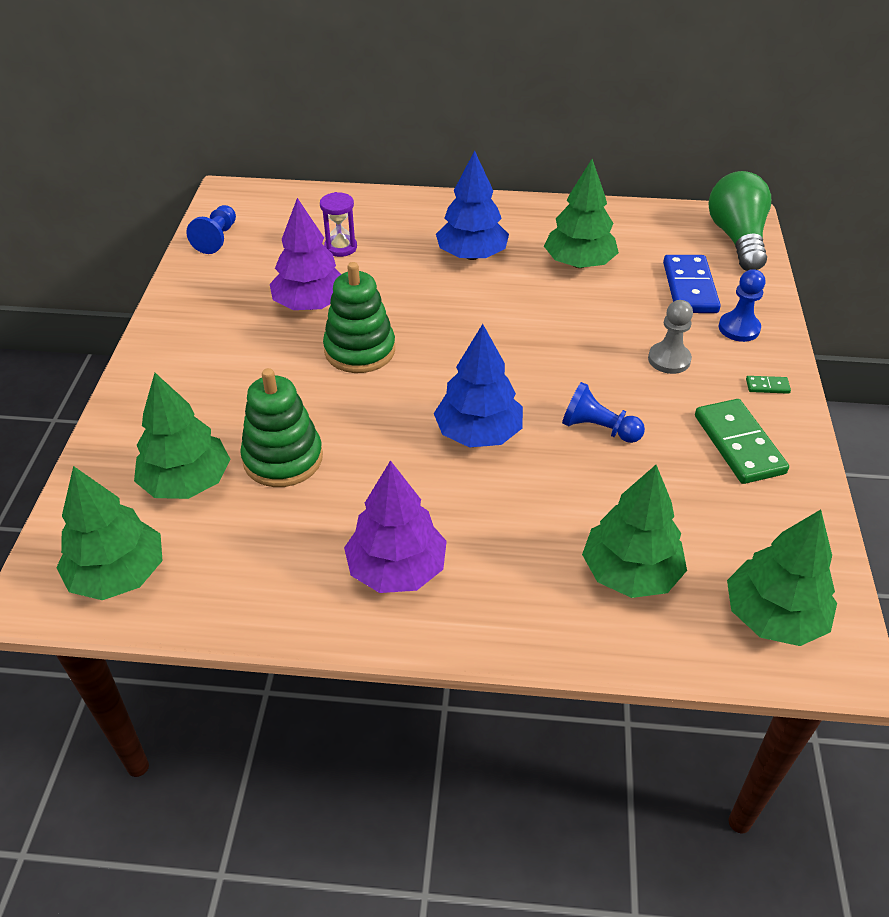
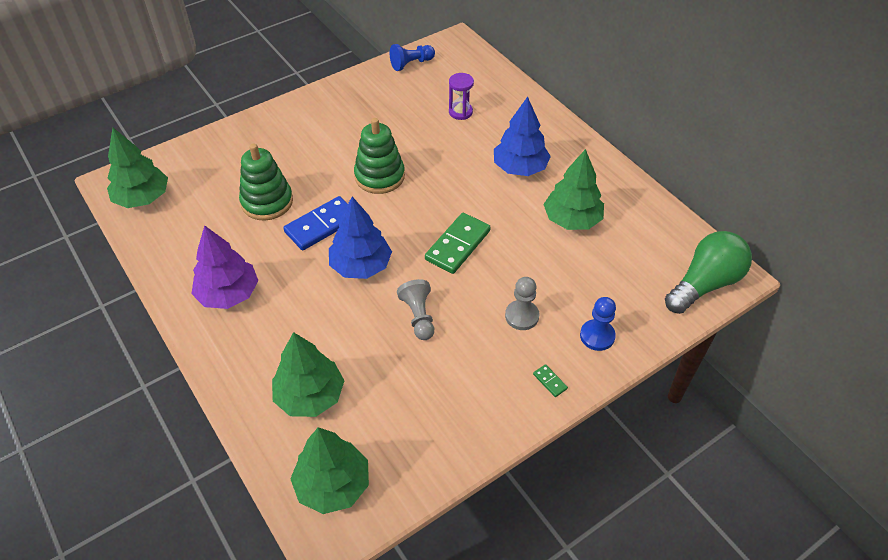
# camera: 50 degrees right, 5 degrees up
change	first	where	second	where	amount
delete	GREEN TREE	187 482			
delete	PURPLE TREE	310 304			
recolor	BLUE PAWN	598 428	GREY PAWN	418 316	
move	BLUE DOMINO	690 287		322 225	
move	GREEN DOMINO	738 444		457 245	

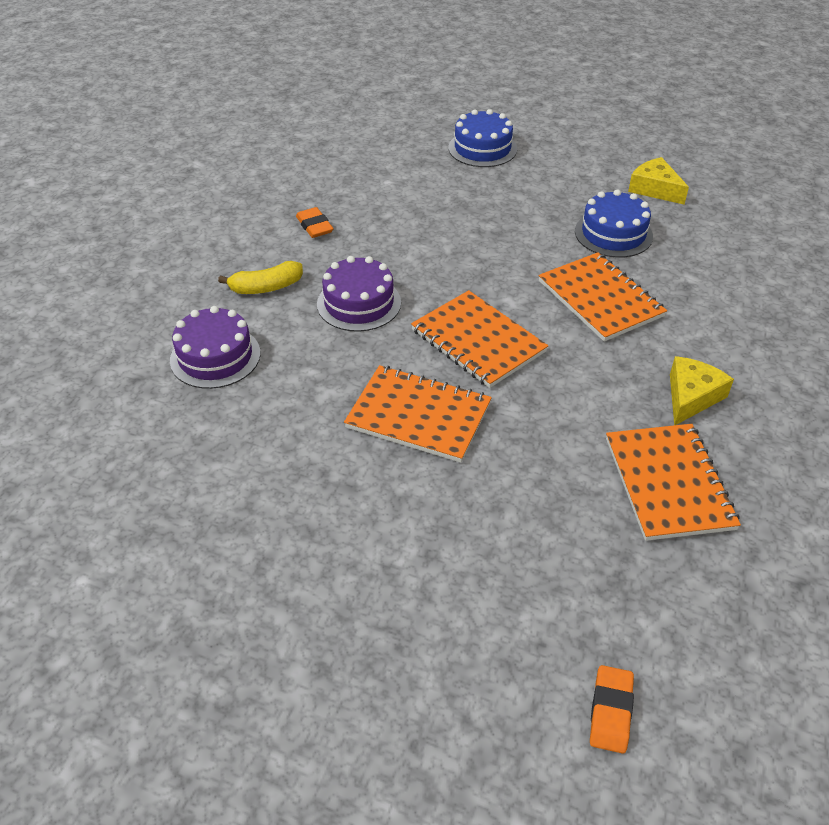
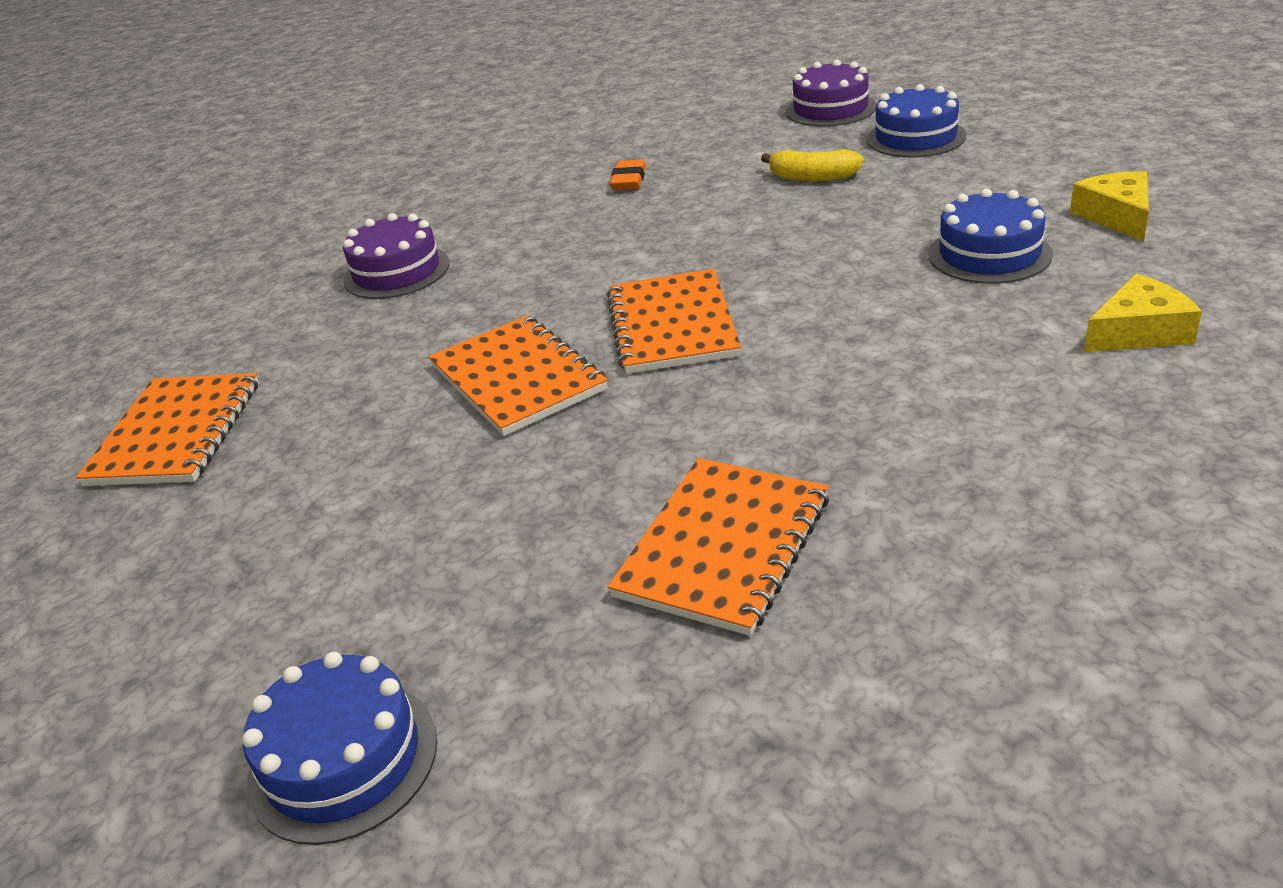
# camera: 40 degrees right, 10 degrees down
change	first	where	second	where	amount
move	YELLOW BANANA	266 287		812 177	
move	PURPLE CAKE	359 303		830 109	
move	ORANGE NOTEBOOK	600 299		175 433	
replace	ORANGE ERASER	610 711	BLUE CAKE	343 760	
move	YELLOW CHEESE	691 397		1139 332	

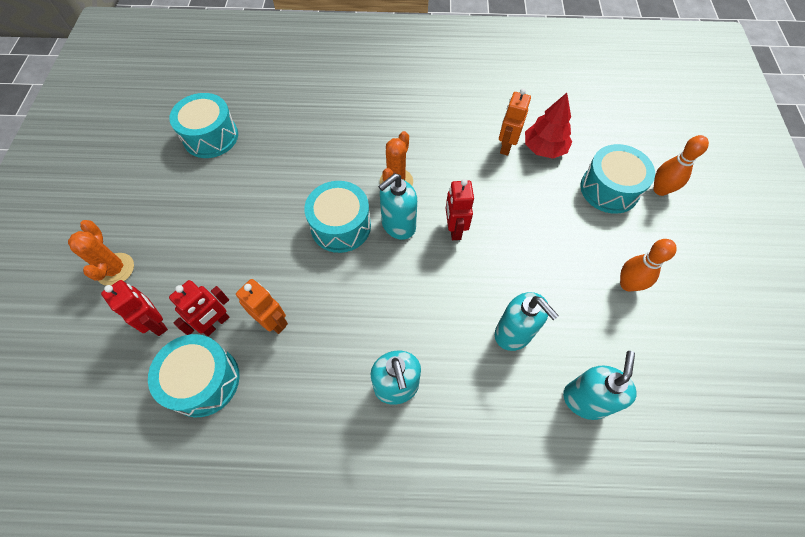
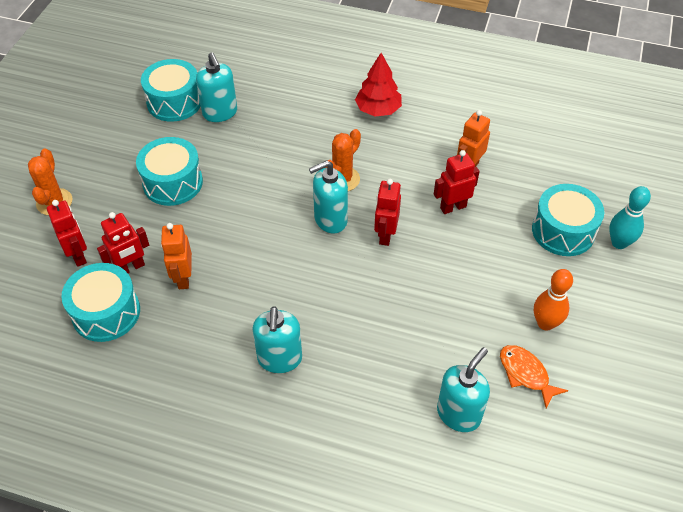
# camera: 15 degrees right, 10 degrees down
change	first	where	second	where	amount
rotate	ORANGE ROBOT	273 322		183 278	150 degrees counterclockwise
move	TURQUOISE DRUM	341 226		173 182	
move	TURQUOISE SOAP DISPENSER	513 333		220 113	
move	RED TREE	544 148		378 110	
recolor	ORANGE BOWLING PIN	660 190	TURQUOISE BOWLING PIN	619 243	
insert			RED ROBOT	453 207	
insert			ORANGE FISH	526 374	

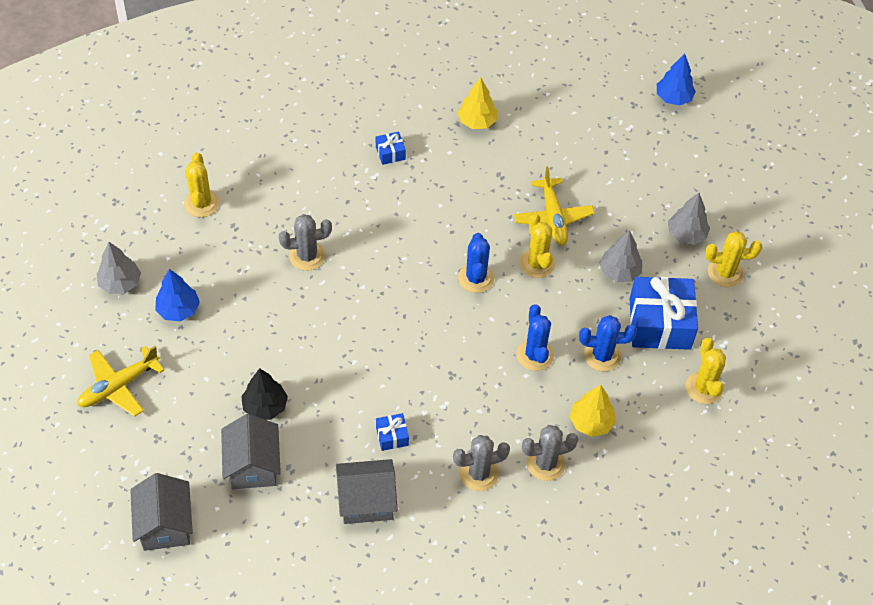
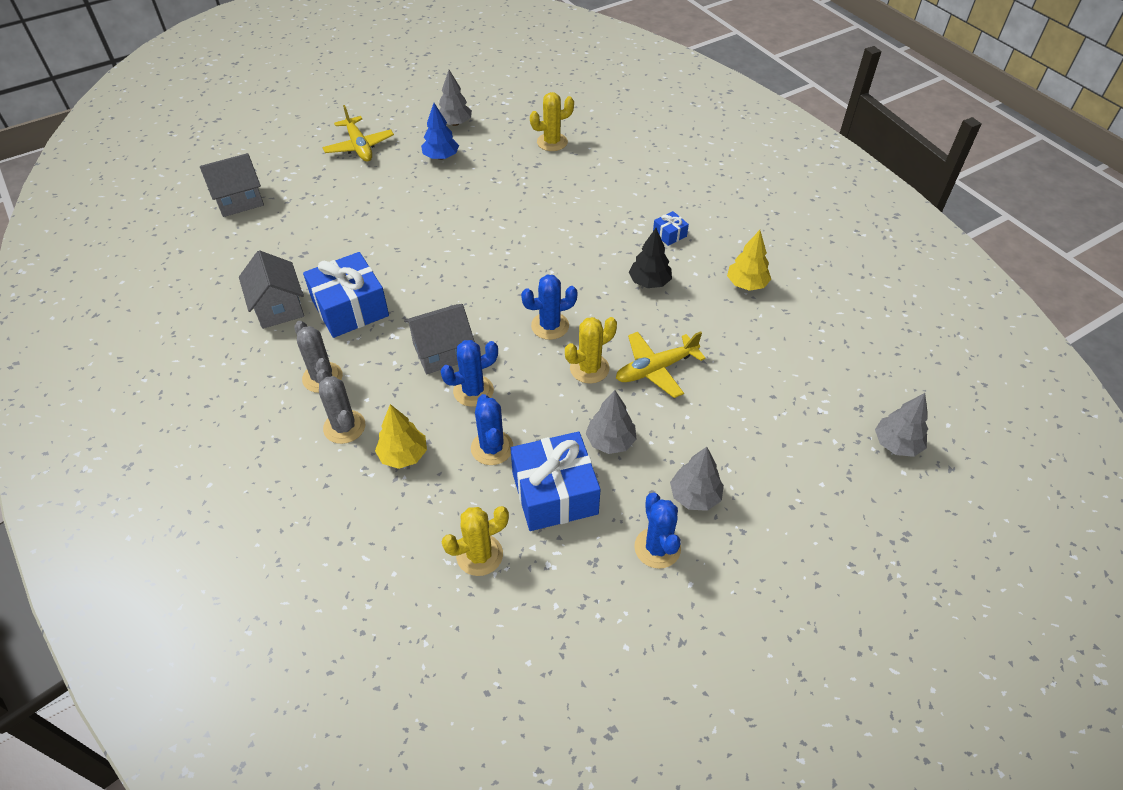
# camera: 75 degrees right, 5 degrees down
change	first	where	second	where	amount
rotate	YELLOW PLANE	118 386		359 147	150 degrees counterclockwise
move	GREY HOUSE	253 465		442 352	
move	BLACK TREE	265 406		649 282	
delete	GREY CACTUS	307 256			
resize	BLUE GIFT	392 436		350 308	x2.24
recolor	BLUE TREE	673 98	GREY TREE	896 444	
recolor	YELLOW CACTUS	725 272	BLUE CACTUS	657 548	

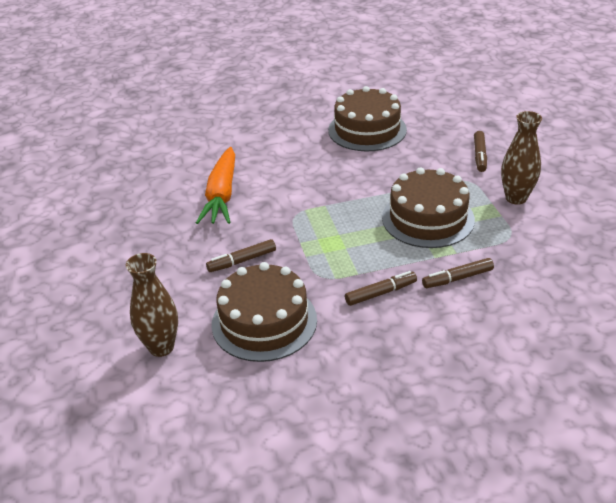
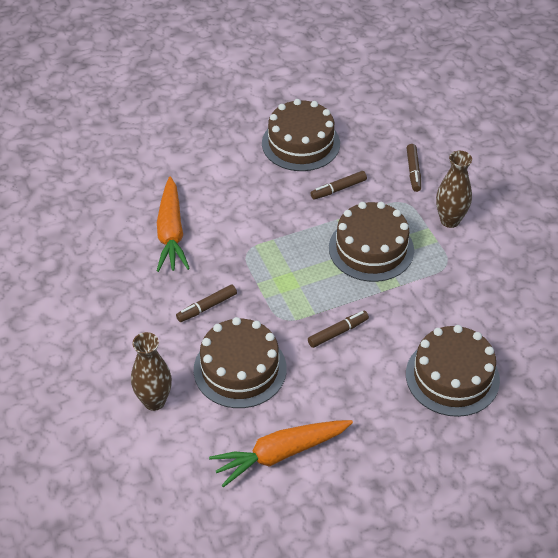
# camera: 10 degrees left, 10 degrees up
change	first	where	second	where	amount
move	BROWN MARKER	457 278		338 189	
insert			ORANGE CARROT	280 454	
insert			BROWN CAKE	452 377	

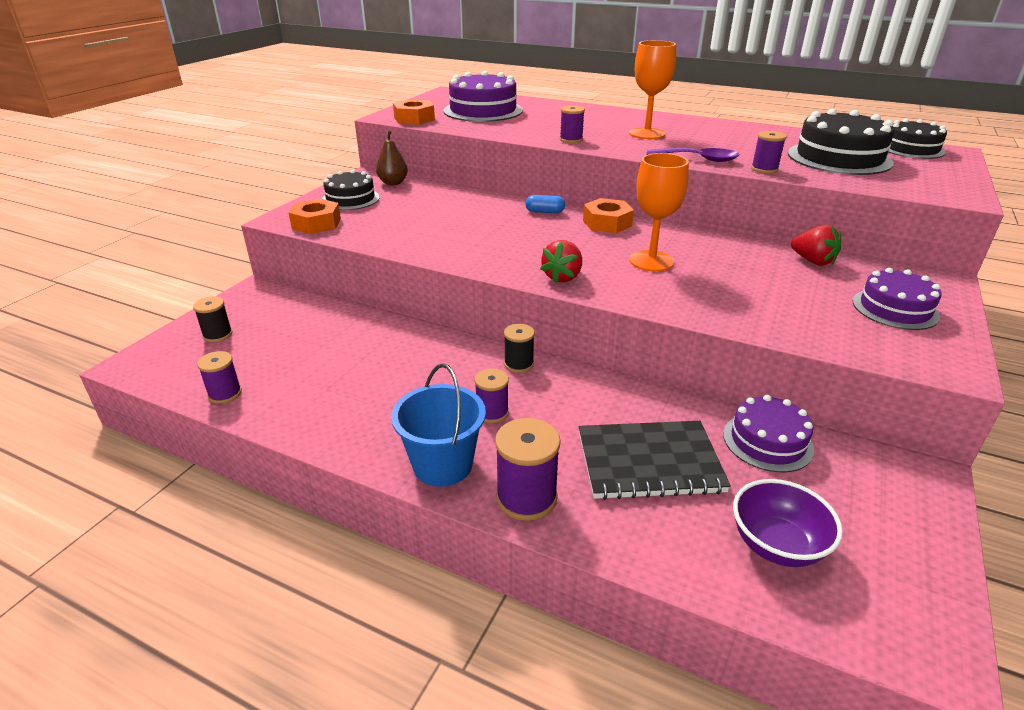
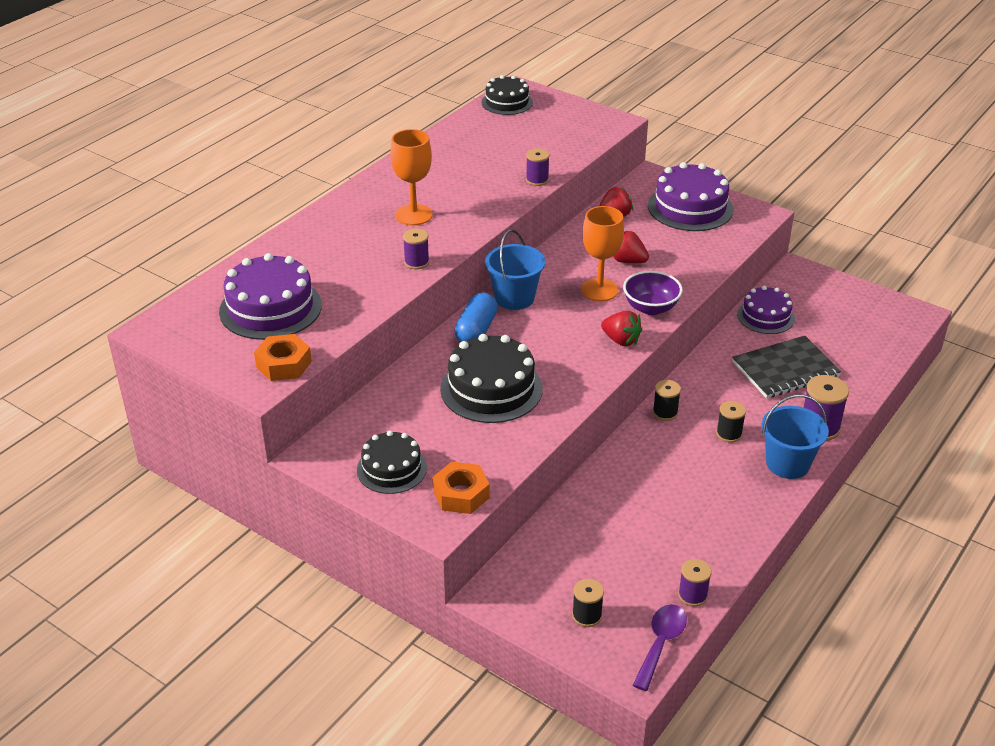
# camera: 80 degrees left, 5 degrees up
change	first	where	second	where	amount
delete	BROWN PEAR	393 183			
recolor	PURPLE SPOOL	492 412	BLACK SPOOL	729 434	
resize	BLUE CAPSULE	544 212		476 330	x1.71
rotate	BLACK NOTEBOOK	649 462		785 369	60 degrees clockwise
replace	ORANGE NUT	607 223	BLUE BUCKET	514 298	
move	PURPLE SPOON	698 159		661 643	
move	PURPLE BOWL	776 545		650 308	
move	BLACK CAKE	839 158		491 389	
resize	PURPLE CAKE	895 309		690 207	x1.57
insert			RED STRAWBERRY	628 261	

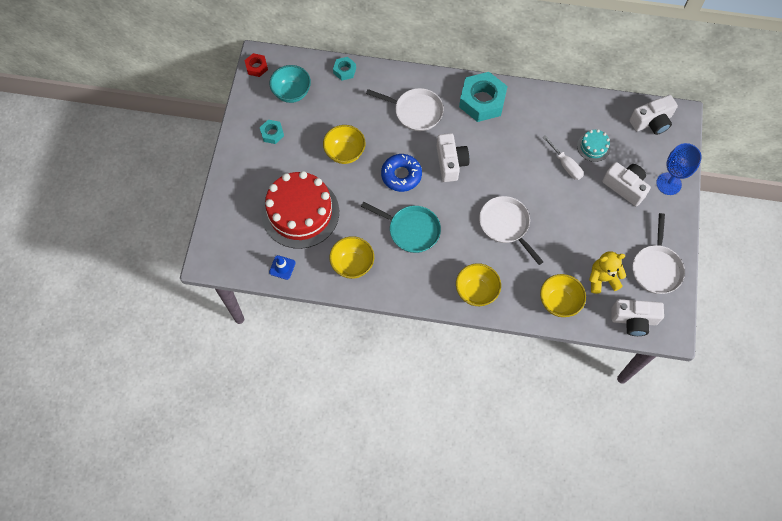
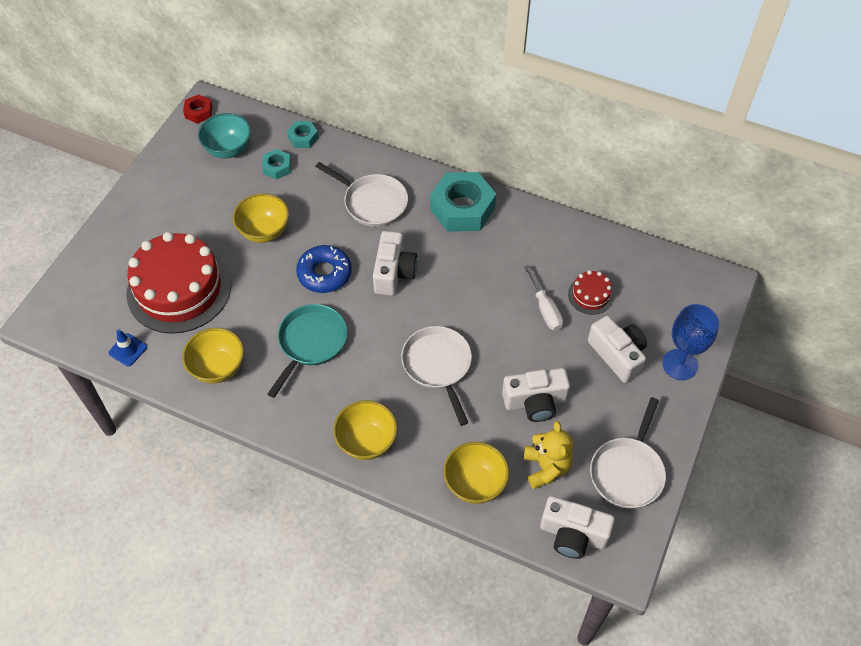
# camera: 15 degrees right, 10 degrees down
change	first	where	second	where	amount
move	TURQUOISE NUT	272 133		277 167	
rotate	TURQUOISE PAN	411 230		311 343	105 degrees counterclockwise
recolor	TURQUOISE CAKE	593 147	RED CAKE	590 295	
rotate	YELLOW TEDDY BEAR	602 279		546 467	75 degrees clockwise
move	WHITE CAMERA	651 122		535 402	

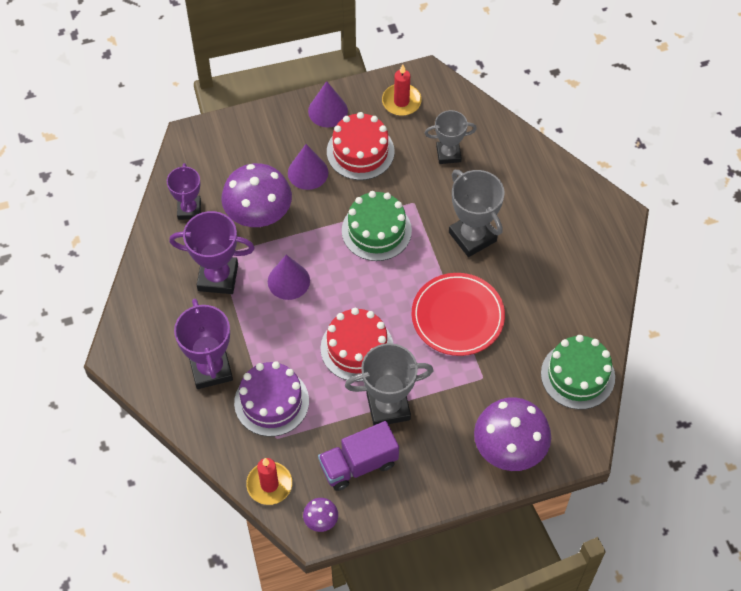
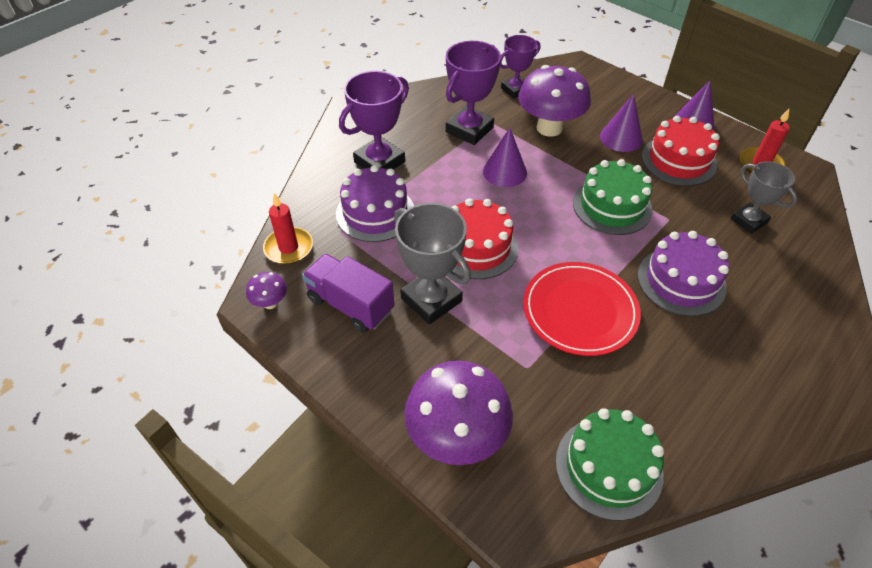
# camera: 60 degrees right, 10 degrees down
change	first	where	second	where	amount
rotate	PURPLE TROPHY	218 277		469 130	60 degrees clockwise
replace	GREY TROPHY	472 237	PURPLE CAKE	681 281	

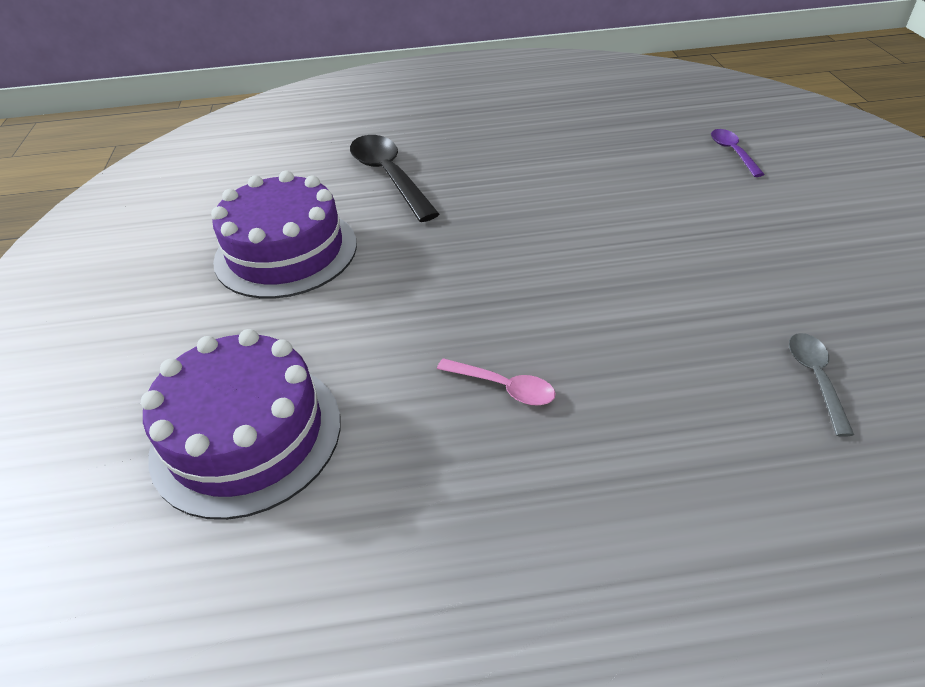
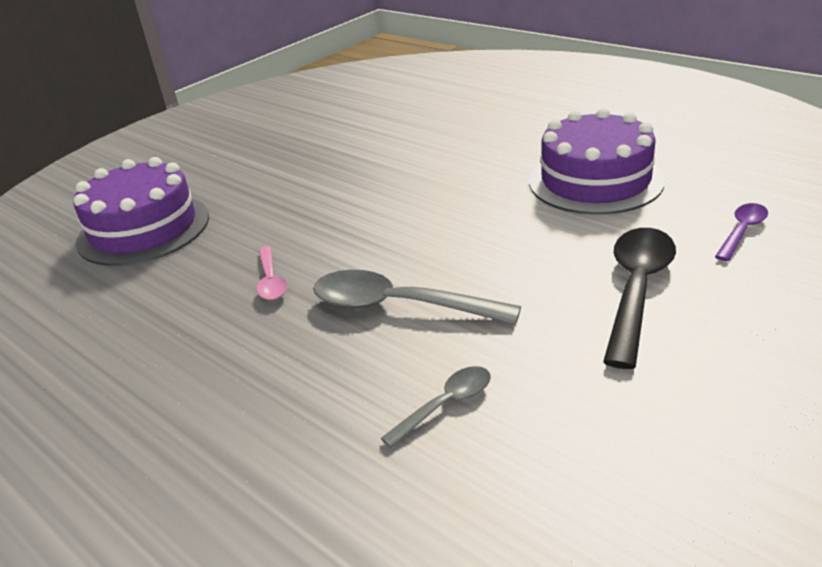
# camera: 50 degrees right, 10 degrees down
change	first	where	second	where	amount
move	PURPLE CAKE	286 252		595 181	
move	BLACK SPOON	389 176		636 290	
insert			GREY SPOON	399 306	

